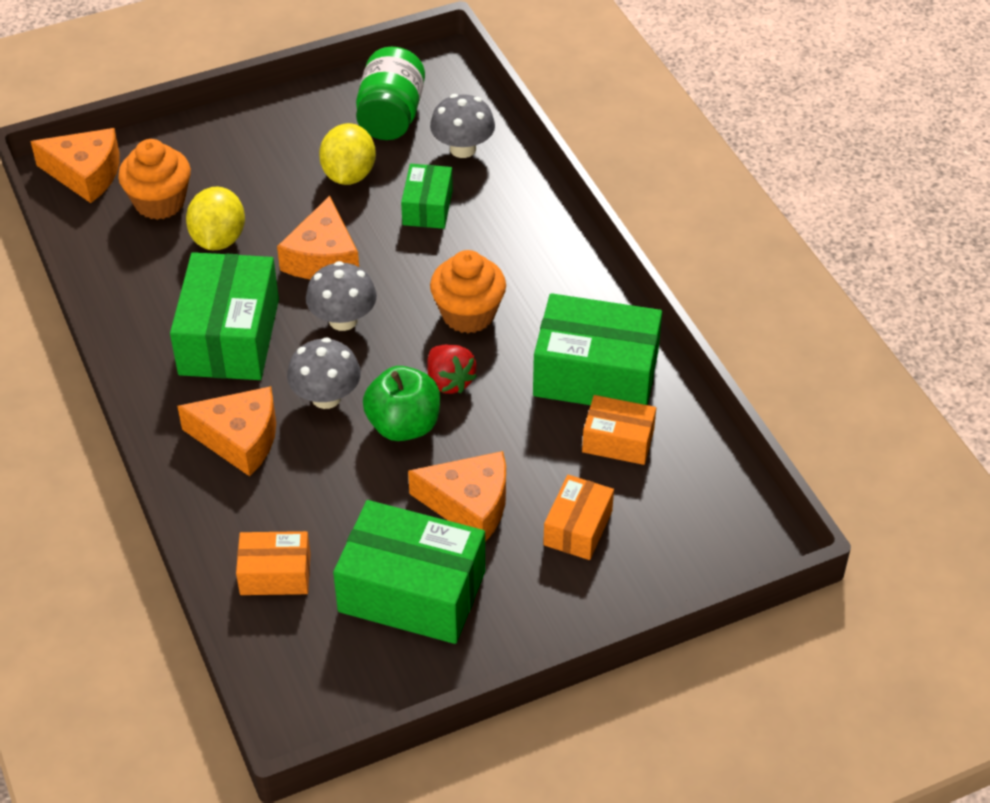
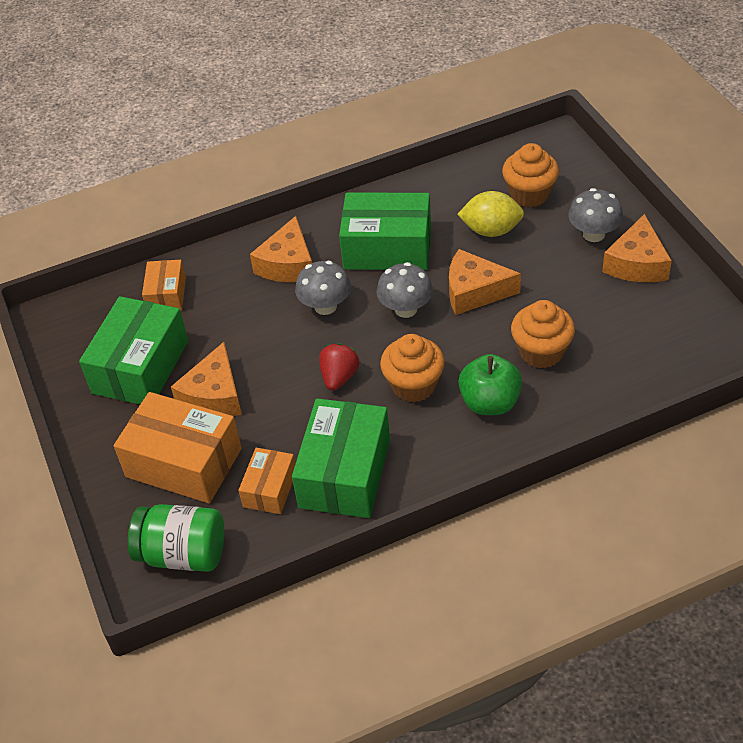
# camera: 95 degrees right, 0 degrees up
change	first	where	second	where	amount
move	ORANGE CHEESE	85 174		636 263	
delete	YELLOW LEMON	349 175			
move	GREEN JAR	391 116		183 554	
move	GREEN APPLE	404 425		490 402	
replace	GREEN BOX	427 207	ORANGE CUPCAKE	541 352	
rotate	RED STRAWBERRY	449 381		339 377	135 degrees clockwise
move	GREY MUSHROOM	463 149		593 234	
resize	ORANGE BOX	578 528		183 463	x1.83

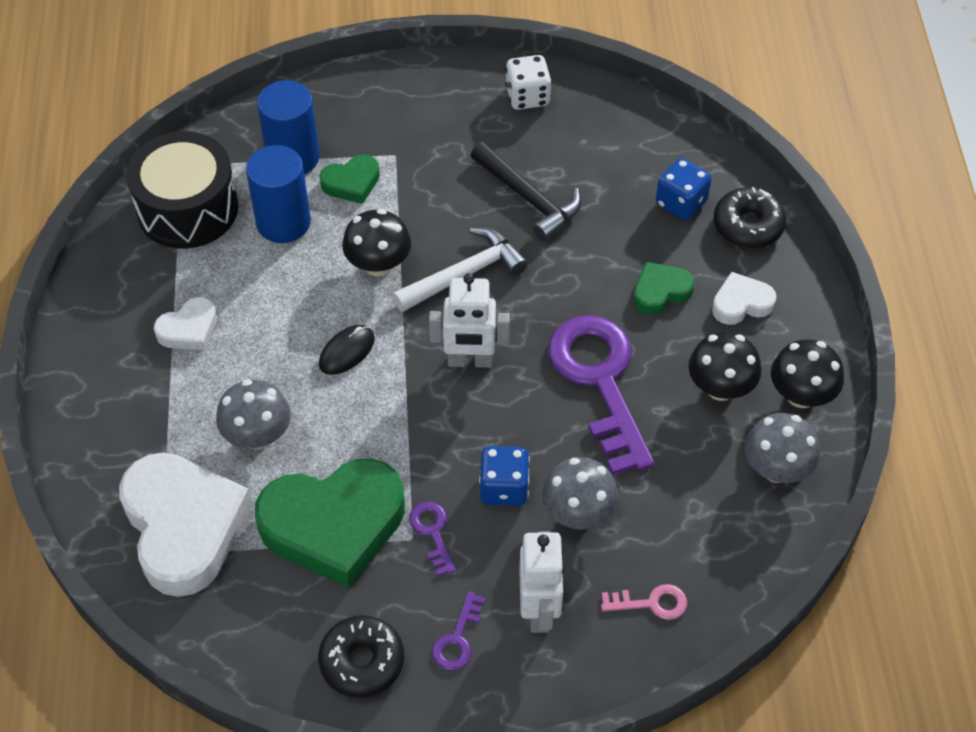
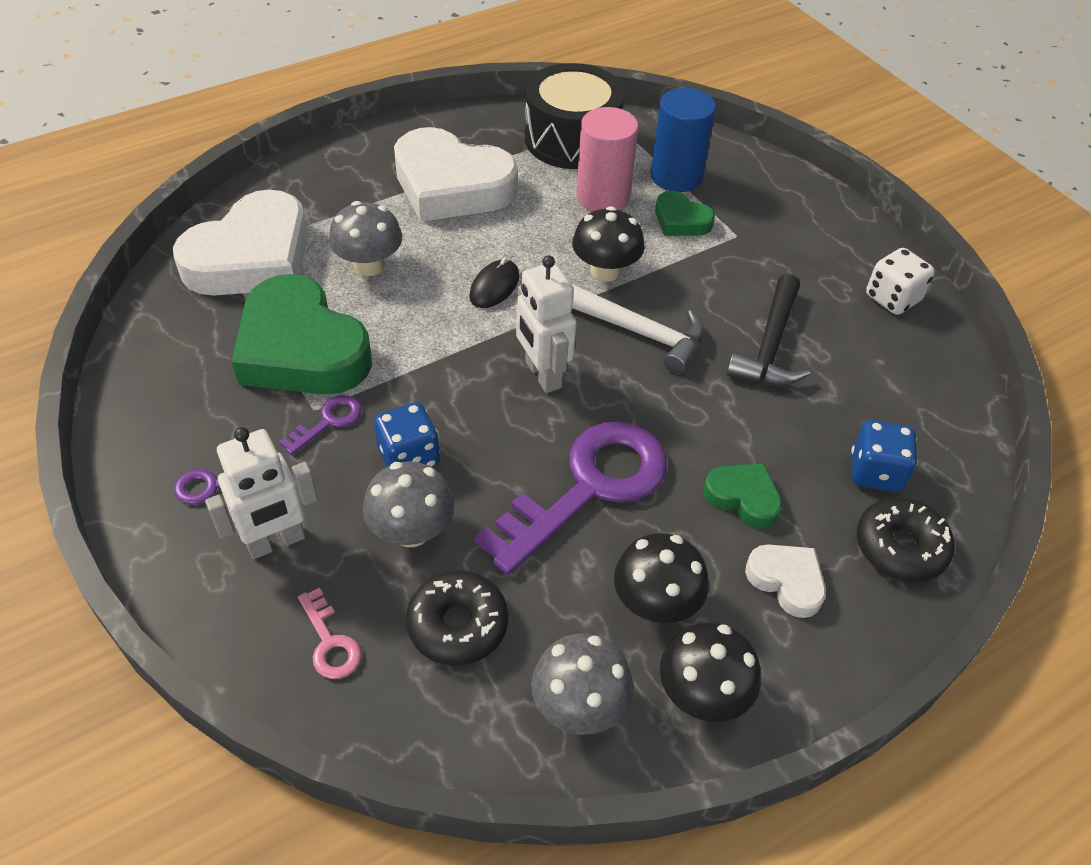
# camera: 60 degrees right, 5 degrees down
change	first	where	second	where	amount
resize	WHITE HEART	189 329		451 186	x2.11
recolor	BLUE CYLINDER	283 222	PINK CYLINDER	603 196	
move	BLACK DONUT	362 661		458 625	
rotate	BLACK MOUSE	347 351		494 286	75 degrees counterclockwise

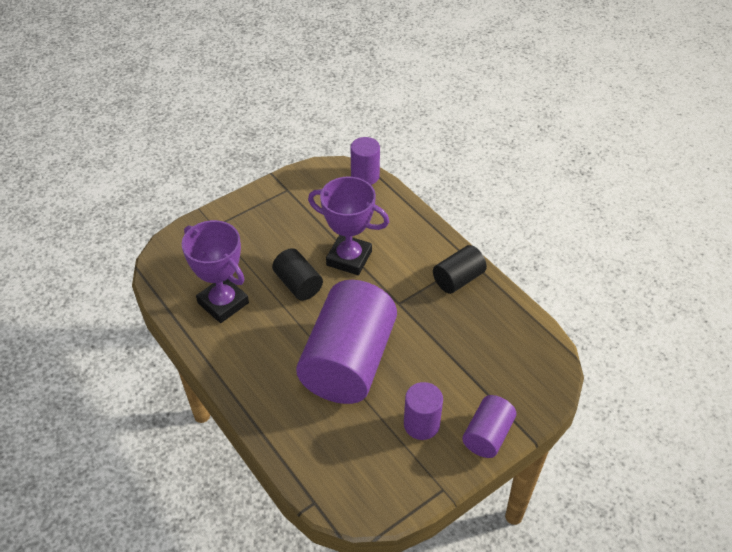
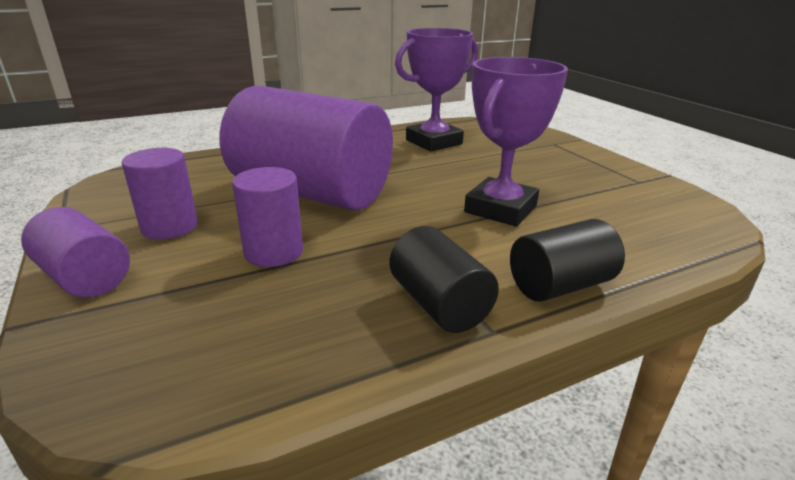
# camera: 100 degrees right, 20 degrees down
change	first	where	second	where	amount
move	BLACK CYLINDER	298 284		560 285	
move	PURPLE CYLINDER	365 176		274 252	

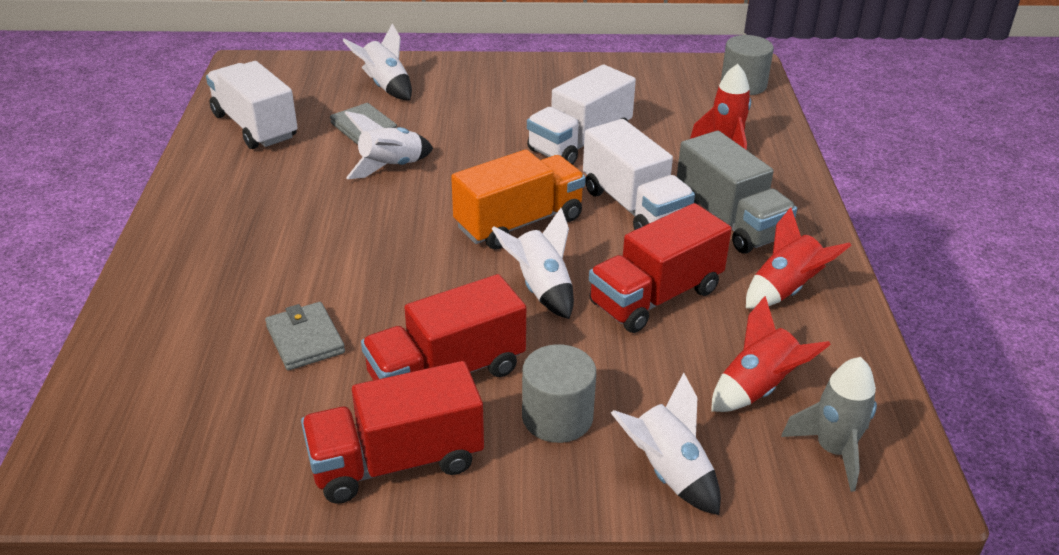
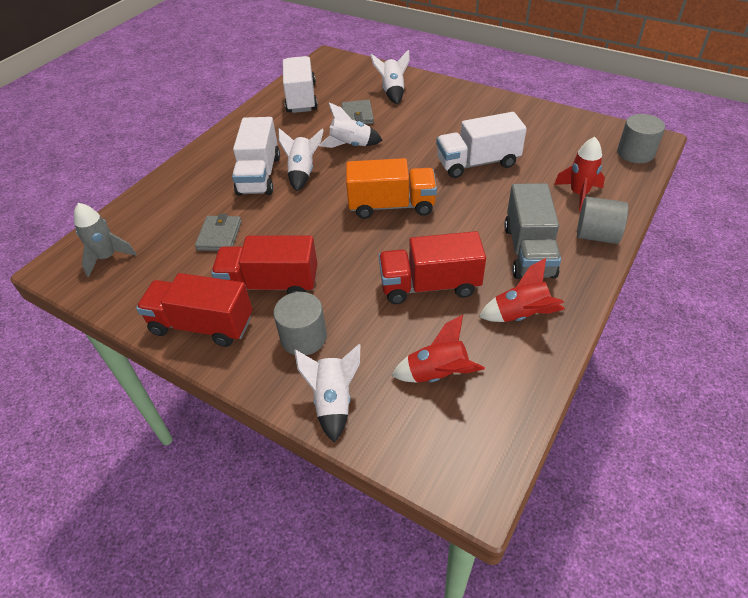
# camera: 35 degrees right, 10 degrees up
change	first	where	second	where	amount
move	WHITE ROCKET	541 289		302 173	
move	WHITE TRUCK	634 207		259 175	
move	GREY ROCKET	833 450		107 257	
insert			GREY CYLINDER	596 235	

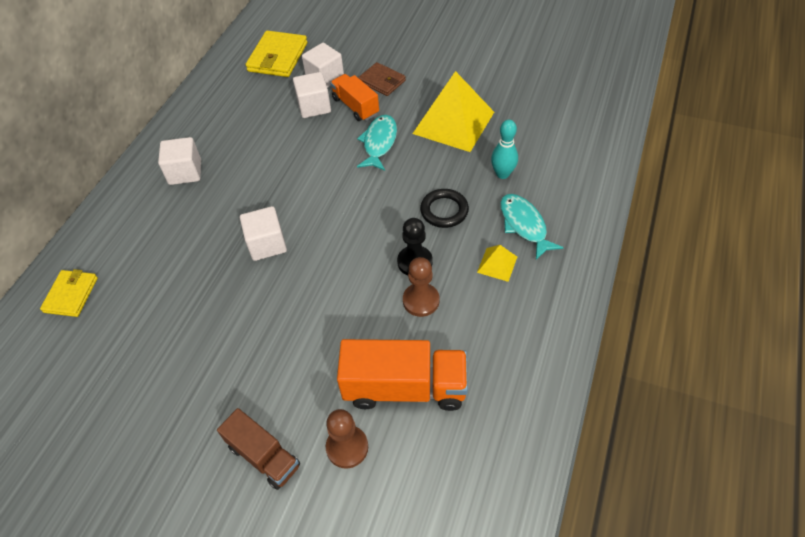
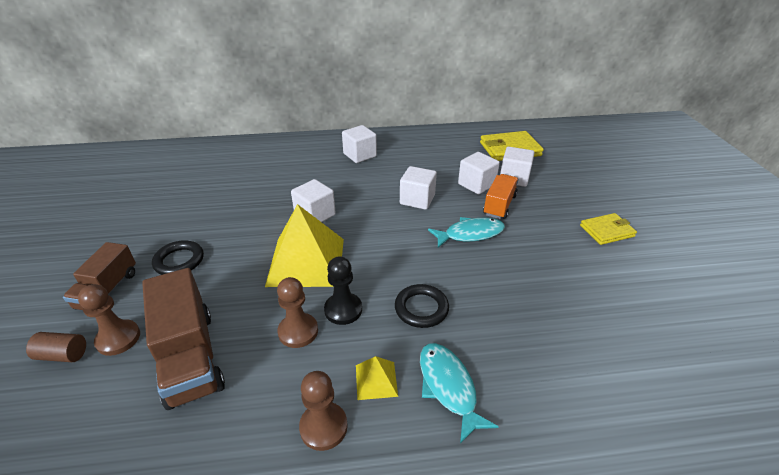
# camera: 60 degrees right, 15 degrees down
change	first	where	second	where	amount
move	YELLOW WALLET	71 295		607 231	
recolor	ORANGE TRUCK	405 387	BROWN TRUCK	190 357	
delete	BROWN WALLET	382 81			
move	YELLOW PYRAMID	453 122		306 261	
delete	TURQUOISE BOWLING PIN	502 174			
rotate	TURQUOISE FISH	524 225		448 387	60 degrees counterclockwise
insert			BROWN CYLINDER	63 355	
insert			BLACK RING	179 261	
insert			BROWN PAWN	323 427	
insert			WHITE CUBE	417 199	

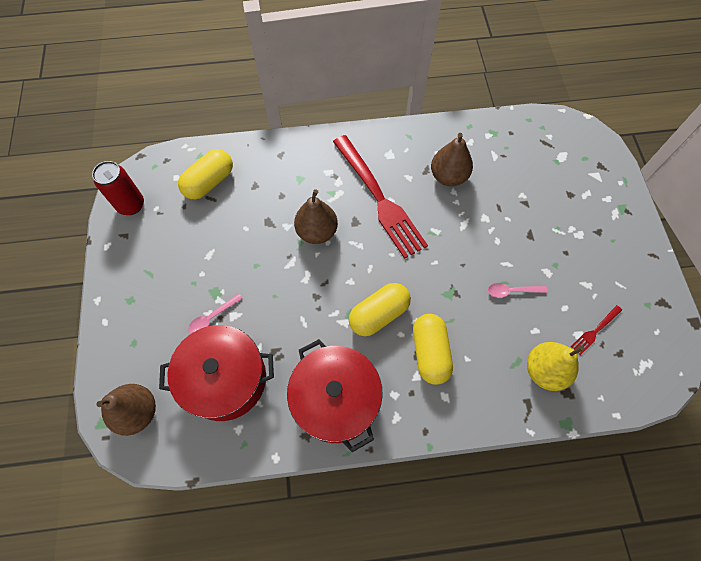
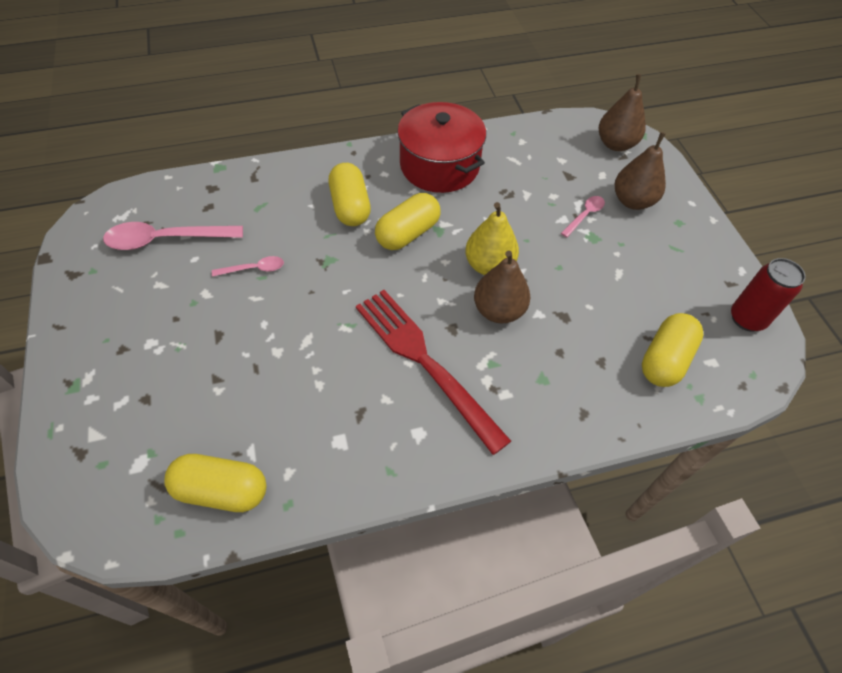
# camera: 170 degrees right, 10 degrees down
change	first	where	second	where	amount
delete	RED POT	225 379			
move	BROWN PEAR	448 176		633 201	
move	YELLOW PEAR	544 370		489 265	
replace	RED FORK	595 331	PINK SPOON	166 239	
insert			YELLOW CAPSULE	221 490	

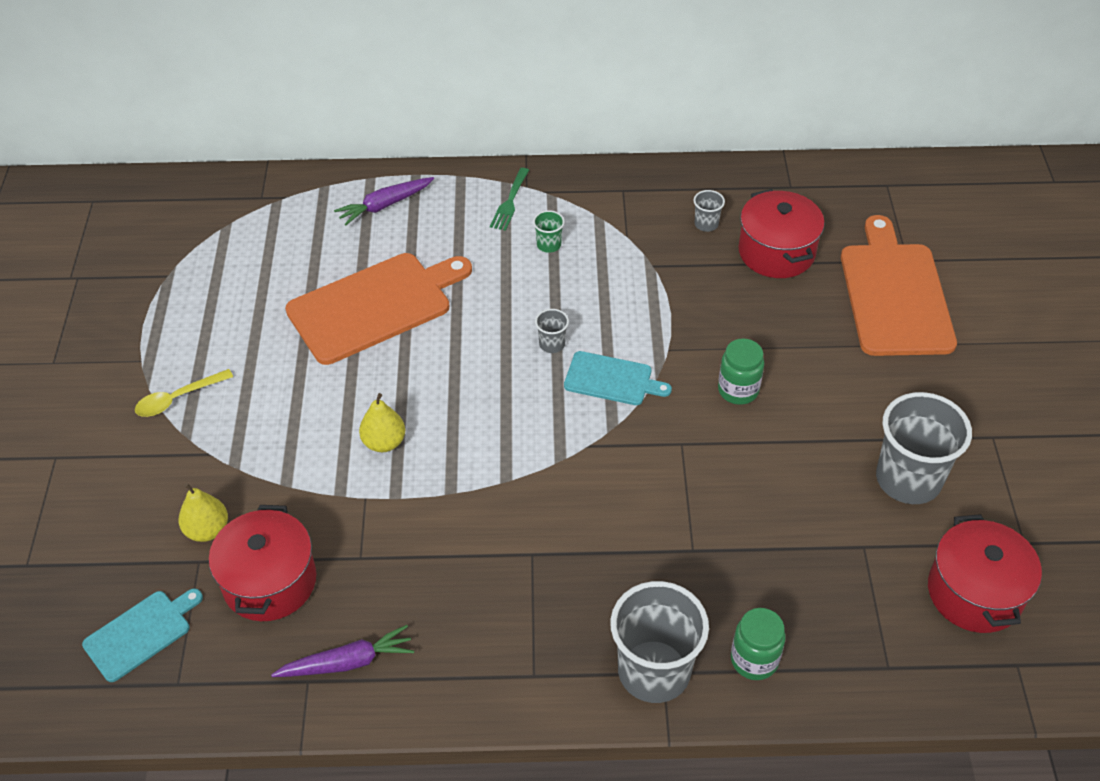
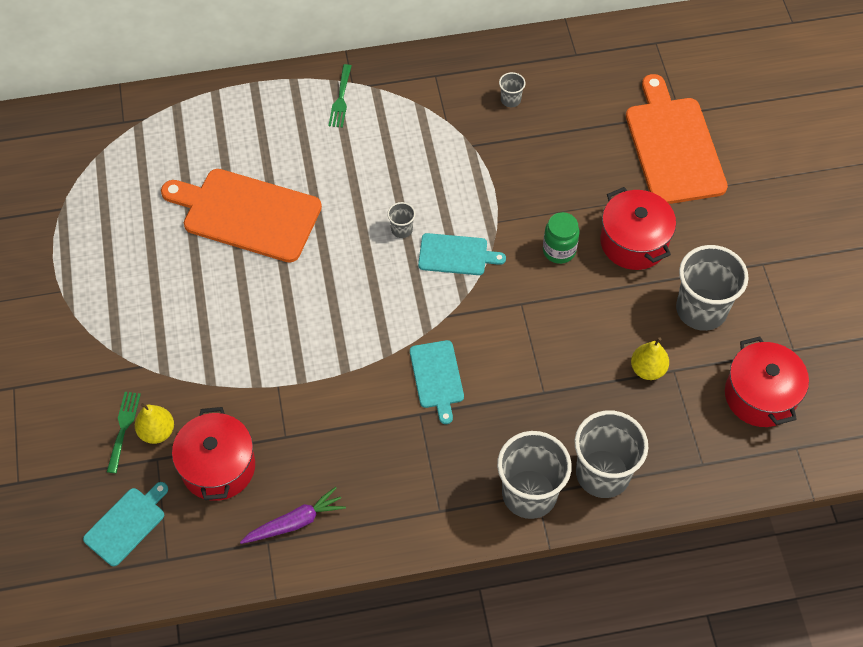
# camera: 10 degrees left, 10 degrees up
change	first	where	second	where	amount
delete	YELLOW SPOON	177 399			
rotate	ORANGE CUTTING BOARD	375 306		247 214	120 degrees counterclockwise
delete	PURPLE CARROT	385 205			
move	YELLOW PEAR	384 442		647 369	
delete	GREEN CUP	549 245			
replace	GREEN JAR	754 660	GREY CUP	603 473	
move	RED POT	776 252		634 242	
insert			GREEN FORK	123 428	
insert			TURQUOISE CUTTING BOARD	437 377	

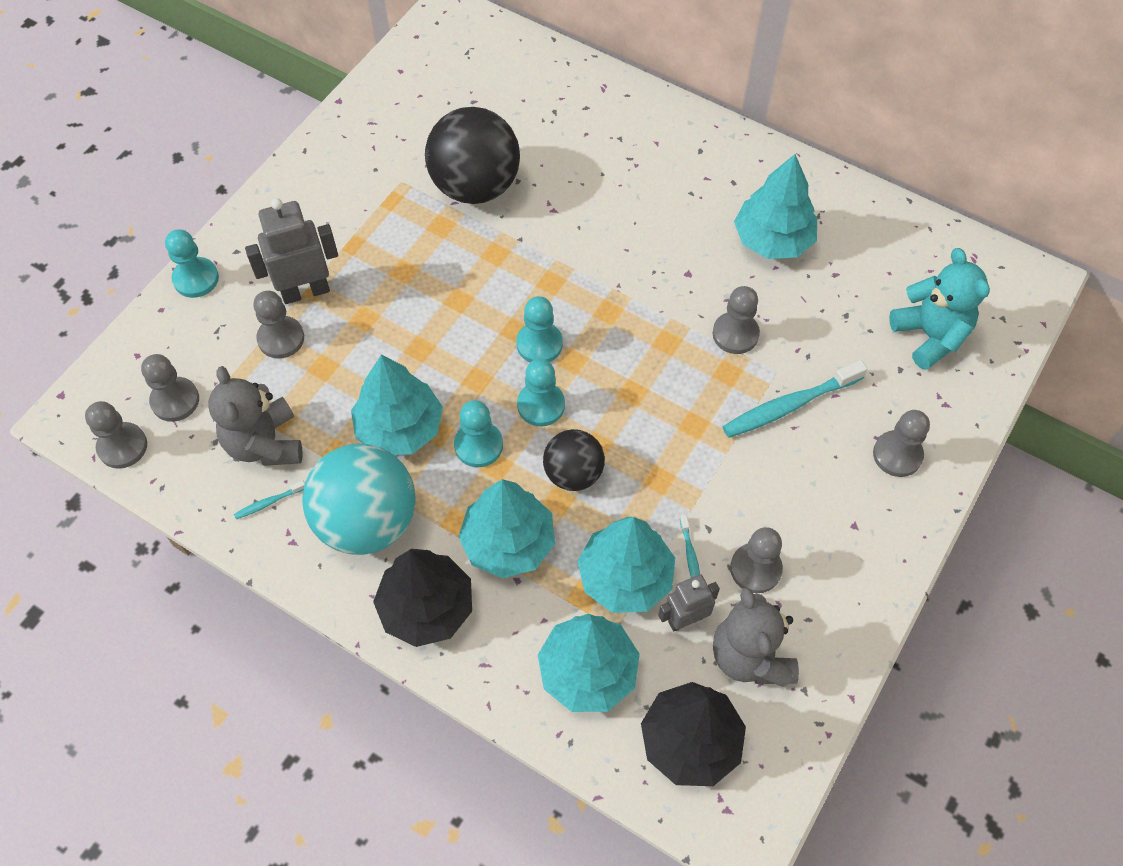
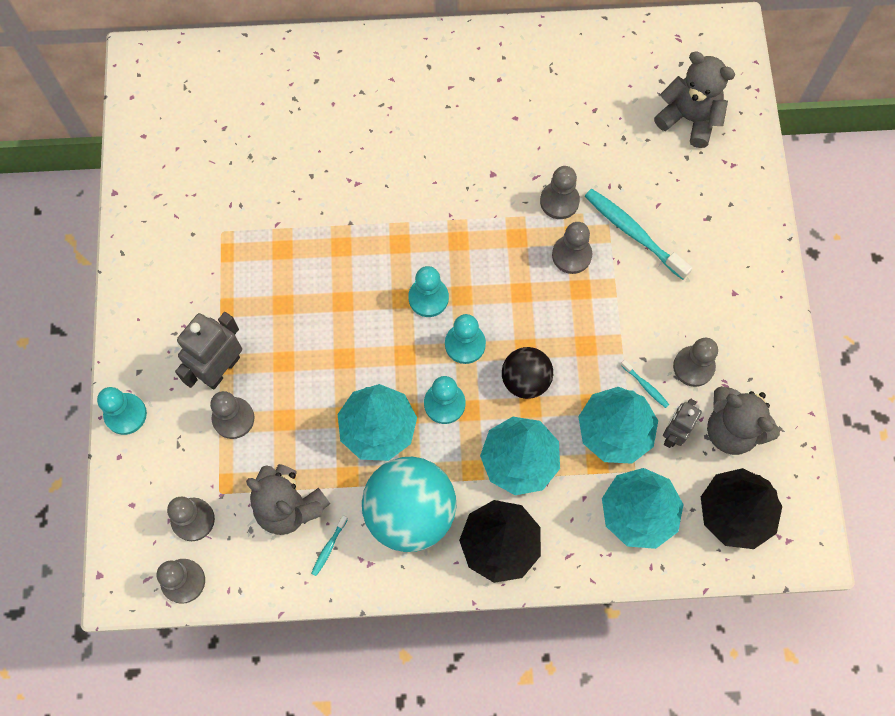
# camera: 35 degrees left, 10 degrees up
change	first	where	second	where	amount
delete	BLACK BALL	475 186			
rotate	TURQUOISE TOOTHBRUSH	789 405		633 232	105 degrees clockwise
delete	TURQUOISE TREE	773 240			
move	GREY PAWN	897 455		571 255	
recolor	TURQUOISE TEDDY BEAR	930 336	GREY TEDDY BEAR	689 118	

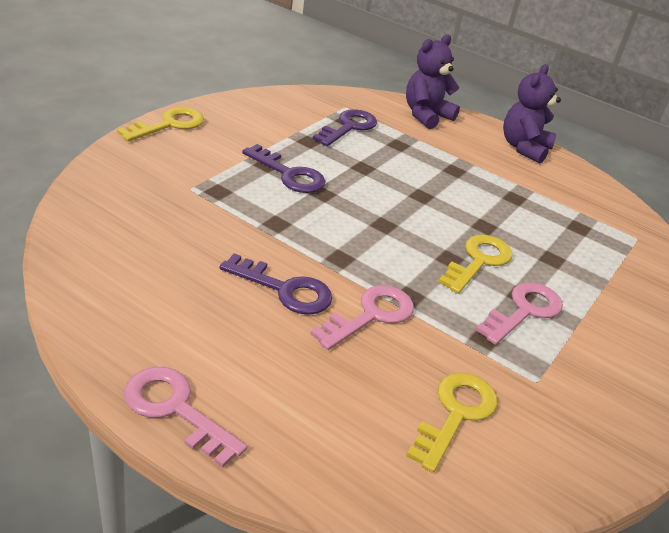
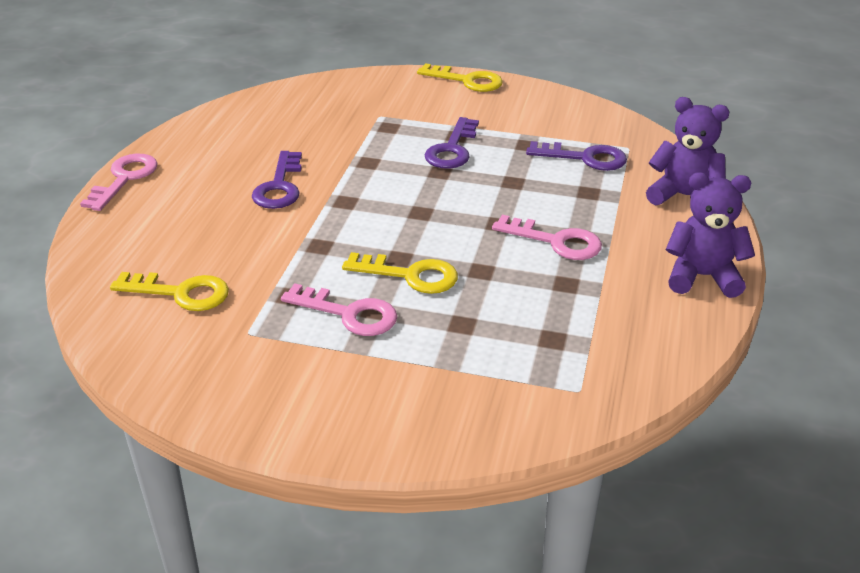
# camera: 75 degrees right, 0 degrees up
change	first	where	second	where	amount
move	PINK KEY	371 315		555 241	

